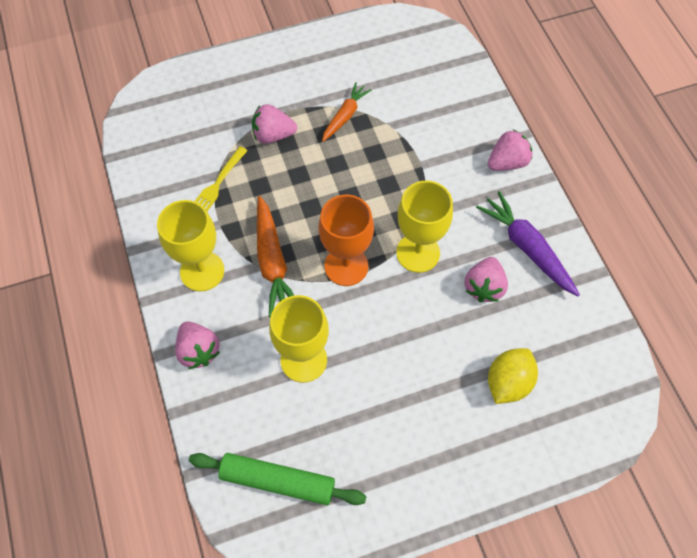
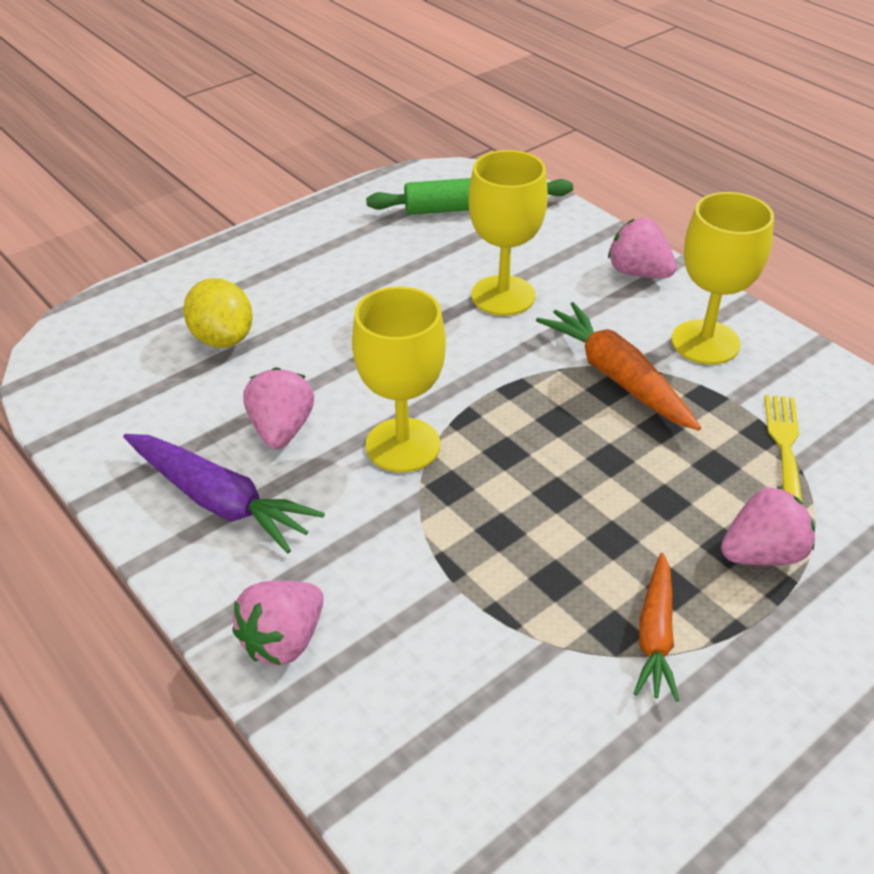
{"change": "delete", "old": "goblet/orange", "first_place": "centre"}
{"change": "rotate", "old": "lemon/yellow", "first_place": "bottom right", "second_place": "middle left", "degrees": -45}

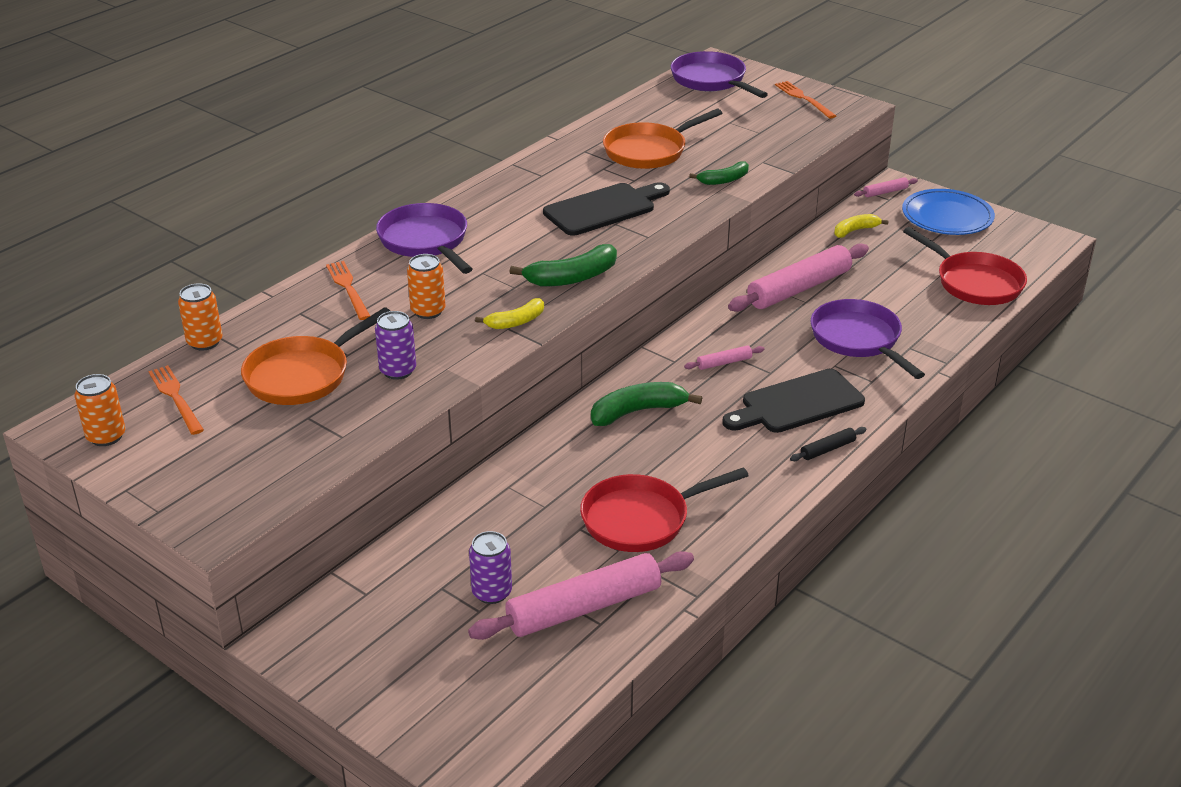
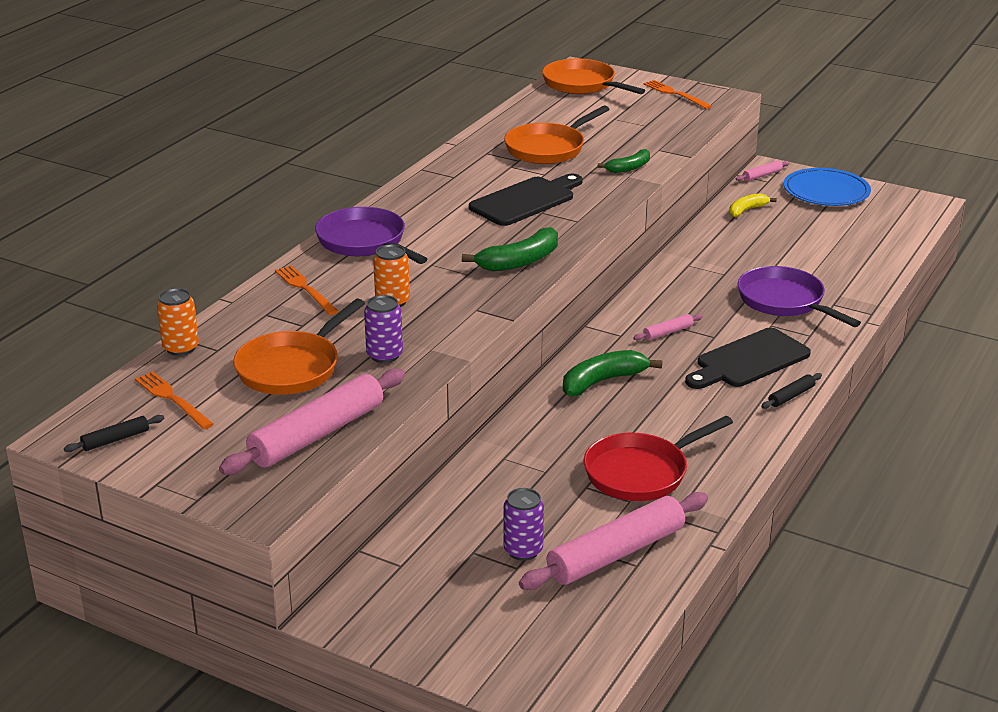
{"change": "recolor", "old": "pan/purple (2nd from left)", "new": "pan/orange (3rd from left)", "first_place": "top centre", "second_place": "top centre"}
{"change": "delete", "old": "pan/red (2nd from left)", "first_place": "middle right"}
{"change": "move", "old": "rolling pin/pink (3rd from left in the first image)", "new": "rolling pin/pink (1st from left)", "first_place": "middle right", "second_place": "middle left"}
{"change": "delete", "old": "banana/yellow (1st from left)", "first_place": "centre"}
{"change": "replace", "old": "can/orange (1st from left)", "new": "rolling pin/black (1st from left)", "first_place": "middle left", "second_place": "middle left"}

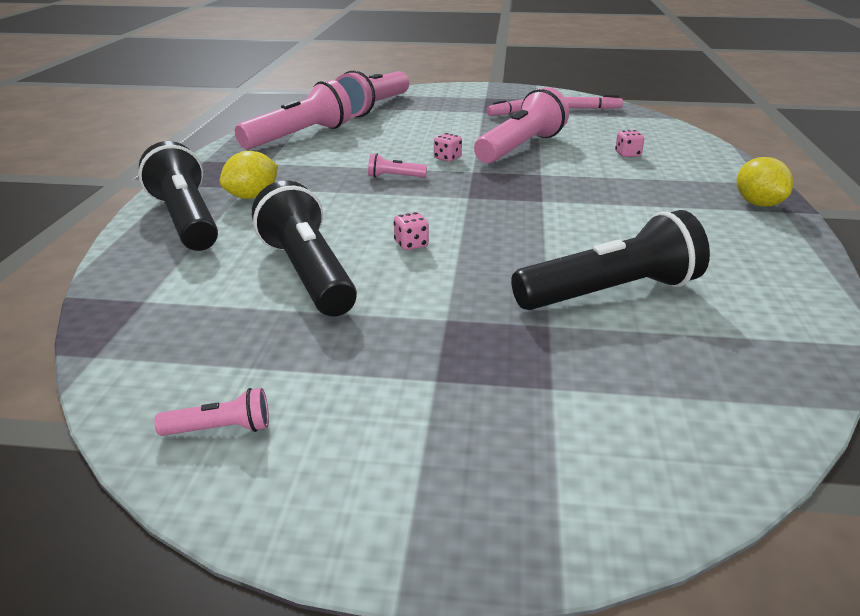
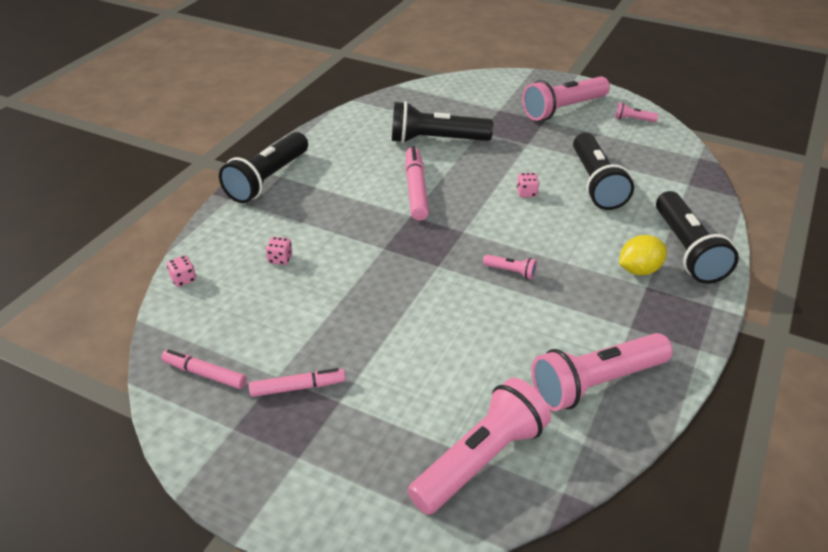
{"change": "move", "old": "flashlight/pink (5th from left in the first image)", "new": "flashlight/pink (3rd from left)", "first_place": "top centre", "second_place": "top right"}
{"change": "move", "old": "dice/pink (2nd from left in the first image)", "new": "dice/pink (1st from left)", "first_place": "top centre", "second_place": "middle left"}
{"change": "replace", "old": "lemon/yellow (2nd from left)", "new": "flashlight/black (1st from left)", "first_place": "top right", "second_place": "top left"}
{"change": "insert", "new": "marker/pink (3rd from left)", "second_place": "top centre"}

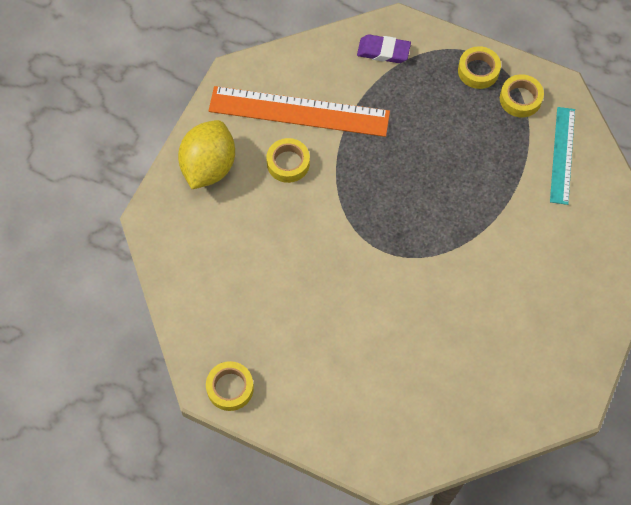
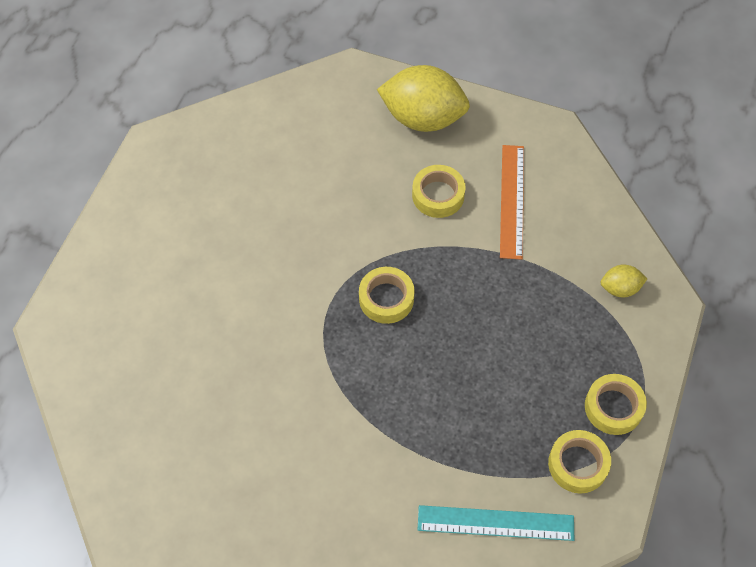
{"change": "replace", "old": "eraser/purple", "new": "lemon/yellow (2nd from left)", "first_place": "top centre", "second_place": "middle right"}
{"change": "resize", "old": "ruler/orange", "first_place": "top centre", "second_place": "middle right", "factor": 0.6}
{"change": "move", "old": "tape/yellow (1st from left)", "first_place": "bottom centre", "second_place": "centre"}

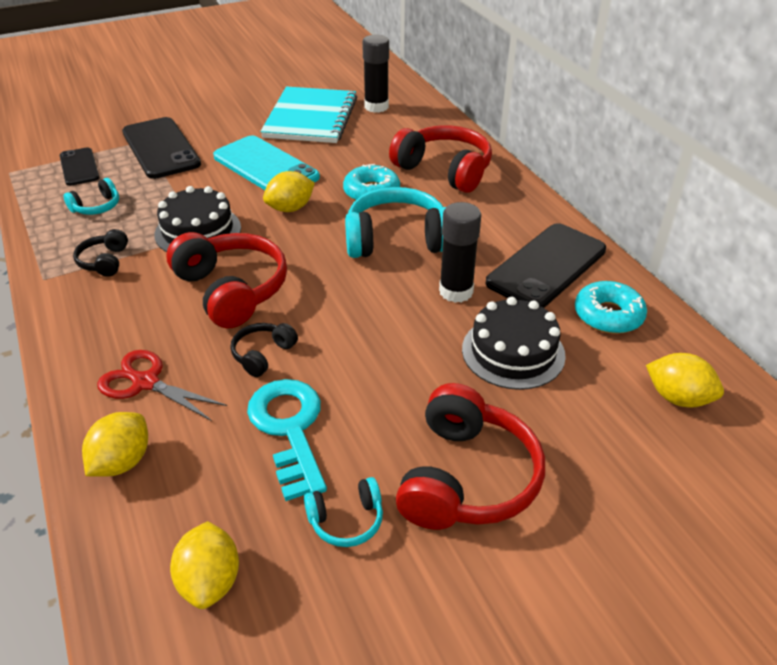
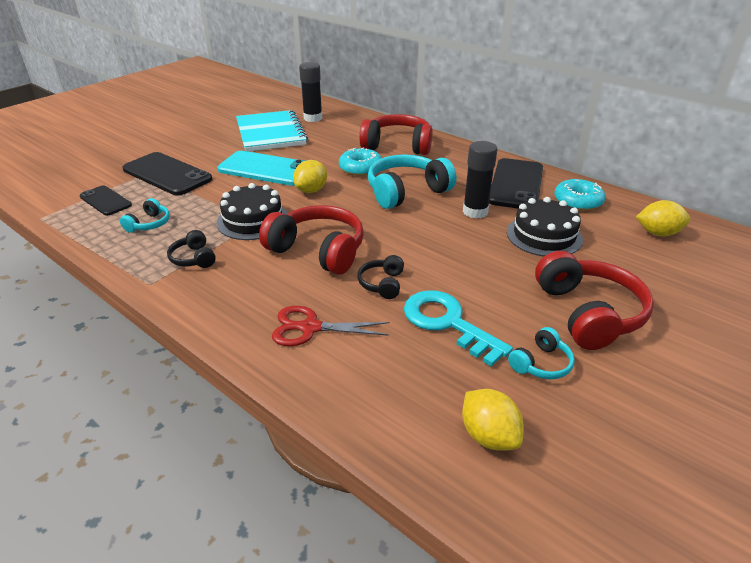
{"change": "delete", "old": "lemon/yellow (1st from left)", "first_place": "bottom left"}

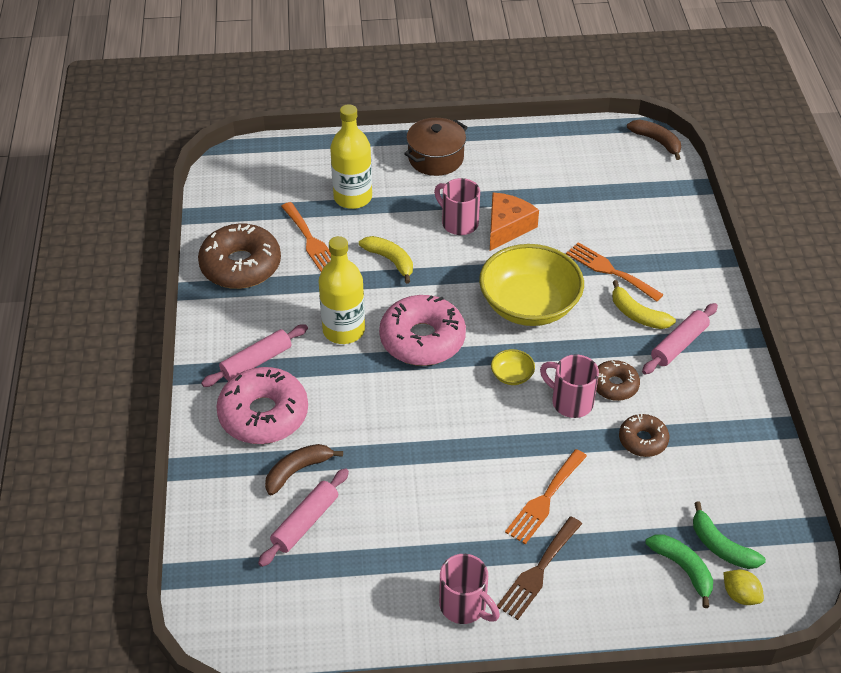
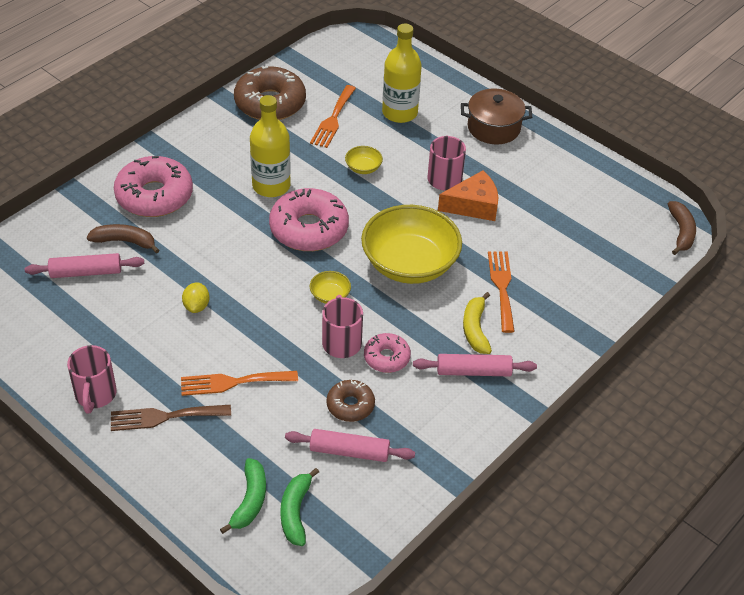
{"change": "replace", "old": "banana/yellow (1st from left)", "new": "bowl/yellow (2nd from left)", "first_place": "centre", "second_place": "top centre"}
{"change": "move", "old": "rolling pin/pink (1st from left in the first image)", "new": "rolling pin/pink (2nd from left)", "first_place": "middle left", "second_place": "bottom centre"}
{"change": "recolor", "old": "donut/brown (2nd from left)", "new": "donut/pink (3rd from left)", "first_place": "middle right", "second_place": "centre"}
{"change": "move", "old": "lemon/yellow", "first_place": "bottom right", "second_place": "middle left"}

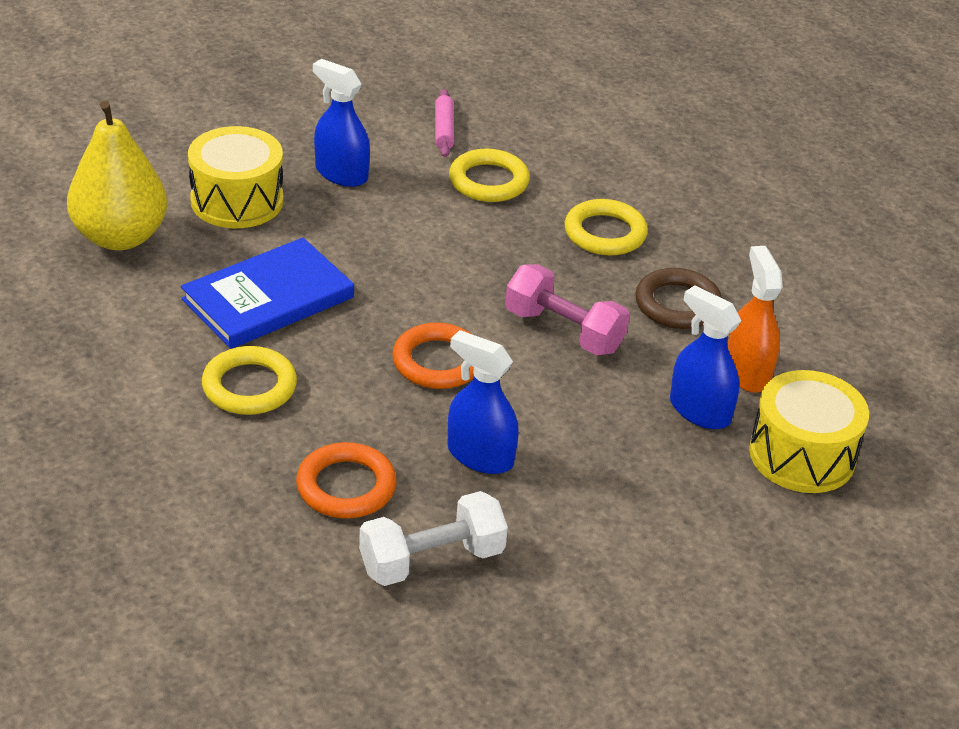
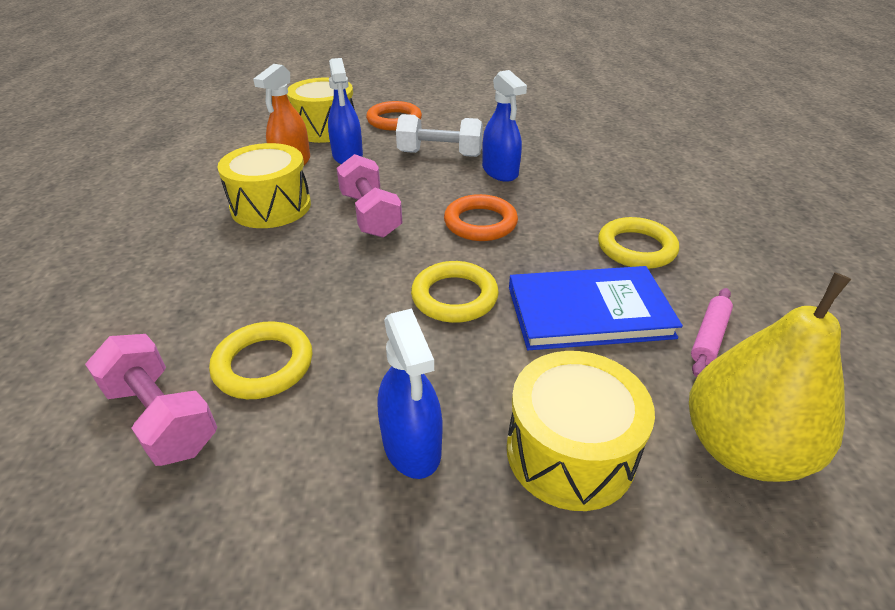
{"change": "move", "old": "rolling pin/pink", "first_place": "top centre", "second_place": "middle right"}
{"change": "move", "old": "ring/yellow (3rd from left in the first image)", "new": "ring/yellow (2nd from left)", "first_place": "top centre", "second_place": "centre"}
{"change": "replace", "old": "ring/brown", "new": "drum/yellow (1st from left)", "first_place": "middle right", "second_place": "top left"}
{"change": "move", "old": "ring/orange (1st from left)", "first_place": "centre", "second_place": "top centre"}
{"change": "move", "old": "dumbbell/white", "first_place": "bottom centre", "second_place": "top centre"}
{"change": "insert", "new": "dumbbell/pink (1st from left)", "second_place": "middle left"}

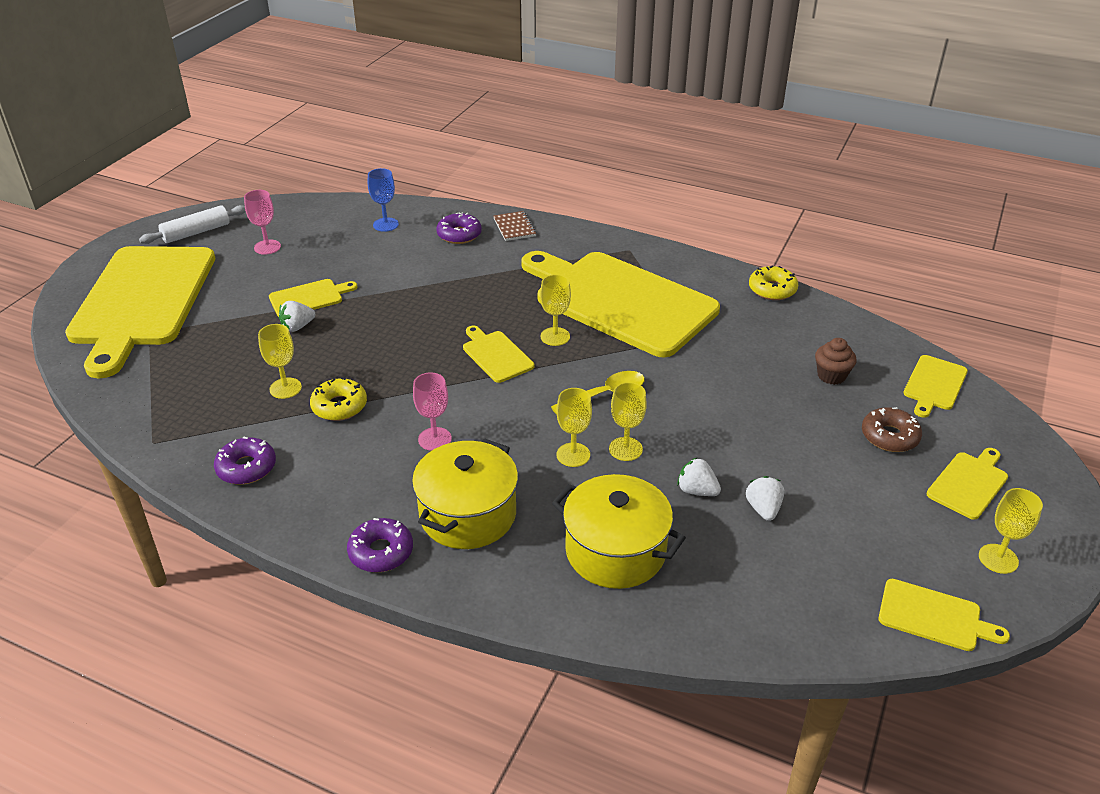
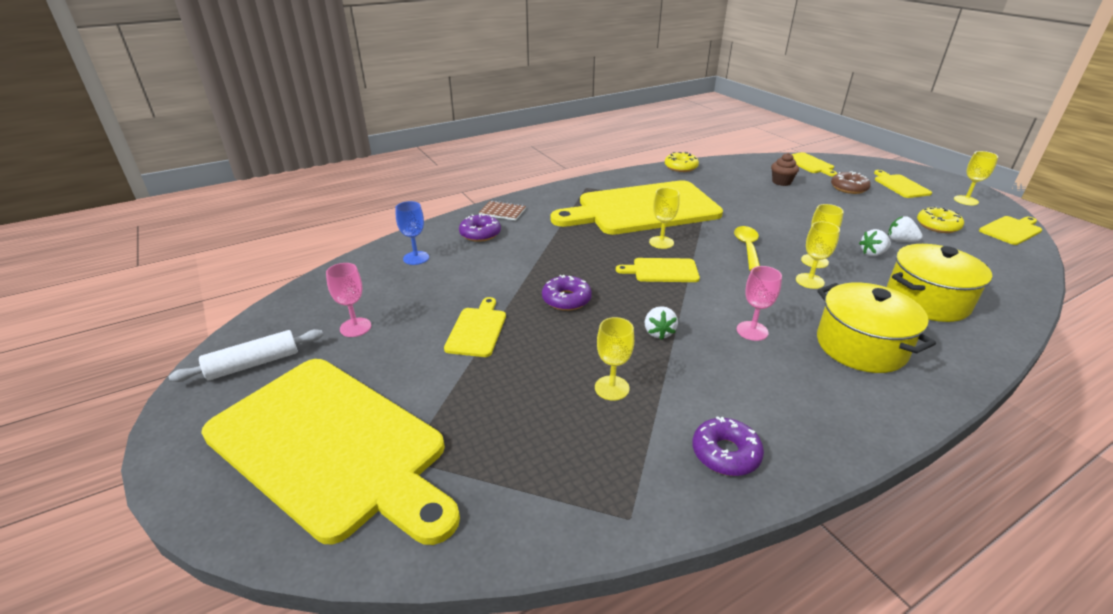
{"change": "rotate", "old": "rolling pin/white", "first_place": "top left", "second_place": "middle left", "degrees": 60}
{"change": "move", "old": "strawberry/white (1st from left)", "first_place": "middle left", "second_place": "centre"}
{"change": "move", "old": "donut/yellow (1st from left in the first image)", "new": "donut/yellow (2nd from left)", "first_place": "middle left", "second_place": "middle right"}
{"change": "move", "old": "donut/purple (2nd from left)", "first_place": "bottom centre", "second_place": "centre"}

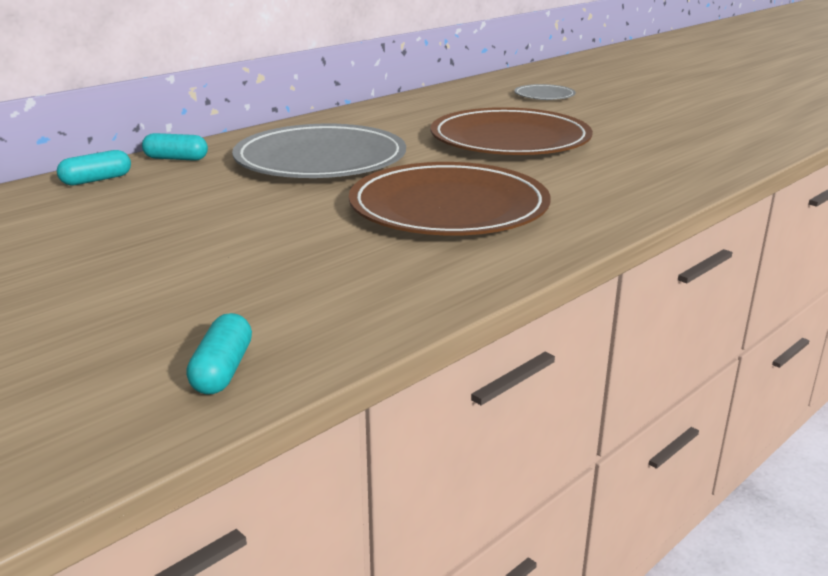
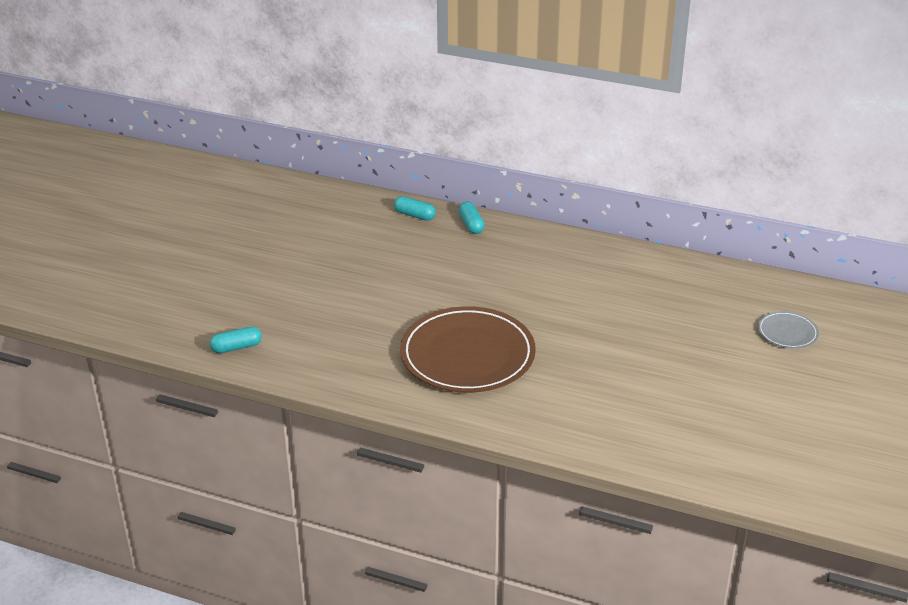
{"change": "delete", "old": "plate/brown (2nd from left)", "first_place": "top centre"}
{"change": "delete", "old": "plate/grey (1st from left)", "first_place": "top centre"}

